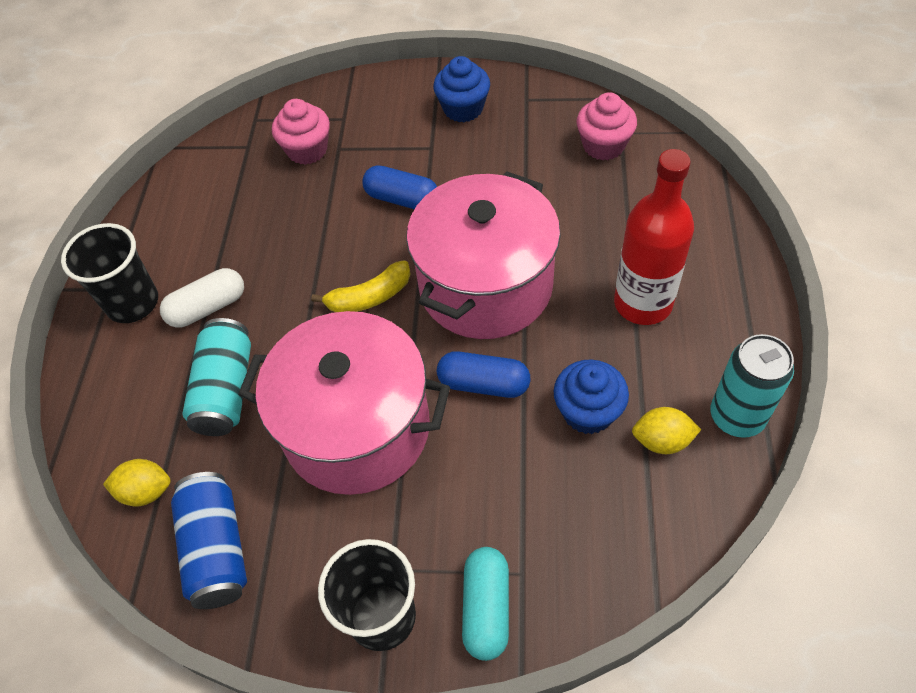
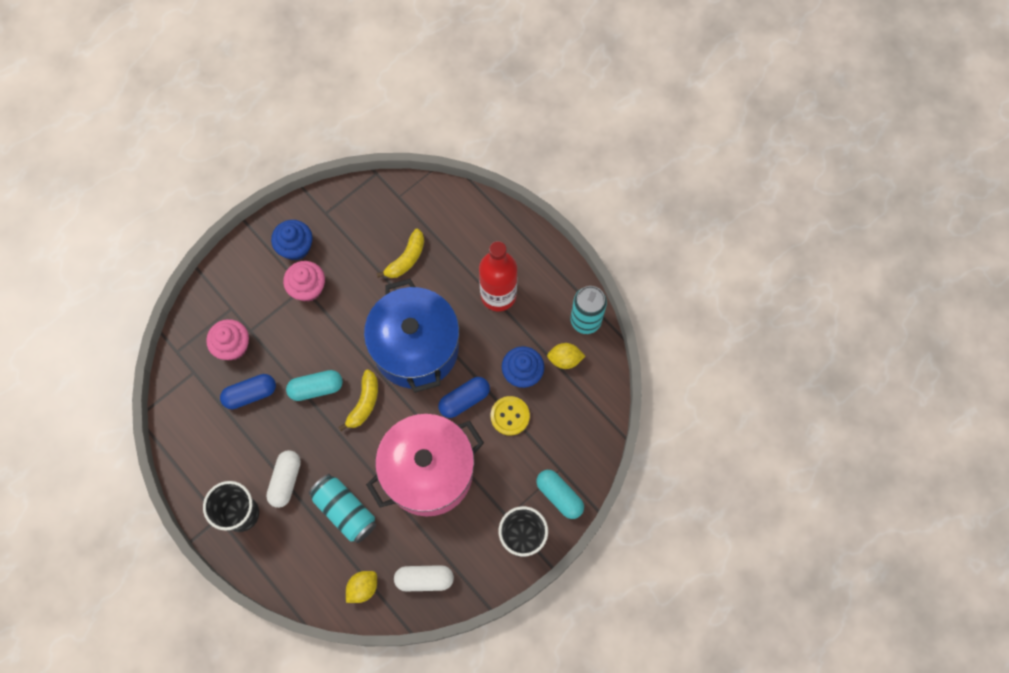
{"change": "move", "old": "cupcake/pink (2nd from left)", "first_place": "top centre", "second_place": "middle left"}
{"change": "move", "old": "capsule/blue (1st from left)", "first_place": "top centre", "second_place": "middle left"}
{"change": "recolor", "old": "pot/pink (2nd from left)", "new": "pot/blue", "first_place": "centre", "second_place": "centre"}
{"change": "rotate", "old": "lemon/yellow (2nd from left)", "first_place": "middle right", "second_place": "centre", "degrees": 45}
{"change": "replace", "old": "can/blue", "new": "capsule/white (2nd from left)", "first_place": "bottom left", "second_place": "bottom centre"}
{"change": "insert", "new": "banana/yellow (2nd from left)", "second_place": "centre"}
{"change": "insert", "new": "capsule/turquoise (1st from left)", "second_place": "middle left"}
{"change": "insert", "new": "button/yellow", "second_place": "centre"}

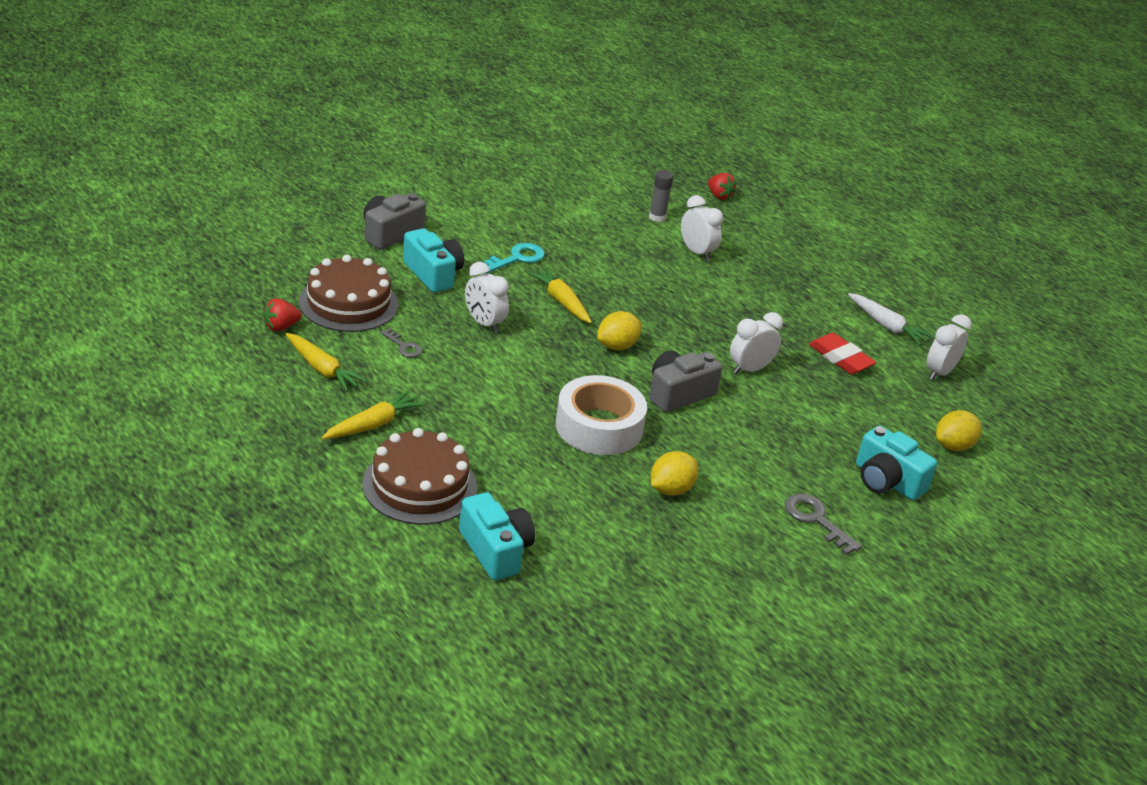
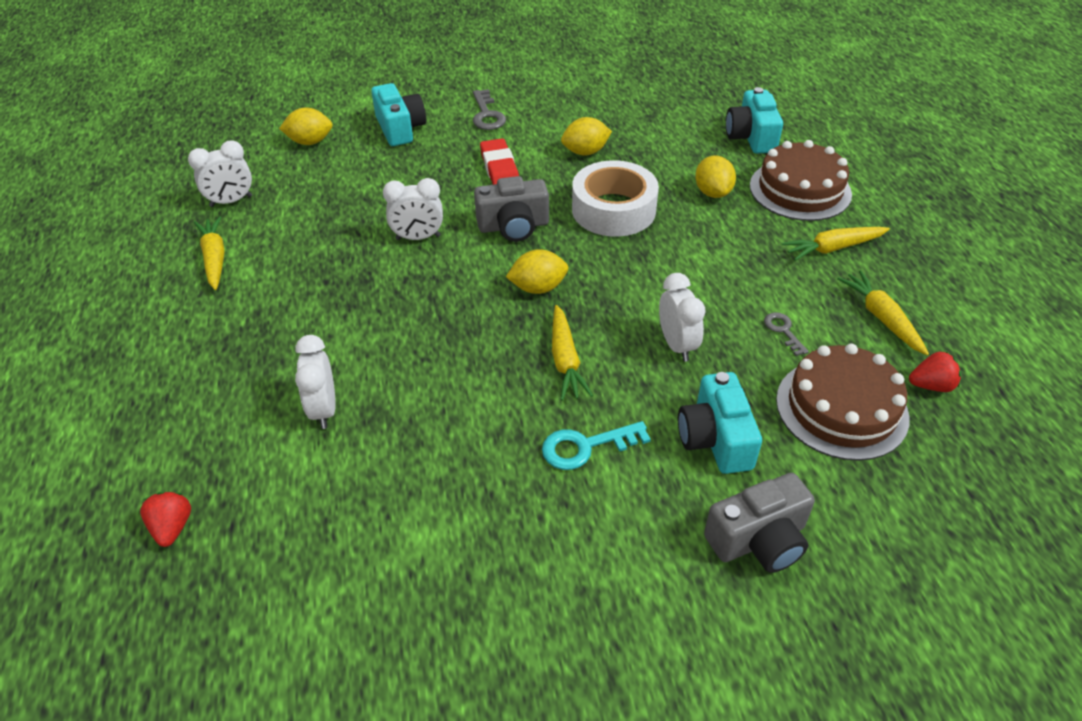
{"change": "delete", "old": "glue stick/grey", "first_place": "top centre"}
{"change": "recolor", "old": "carrot/white", "new": "carrot/yellow (1st from left)", "first_place": "middle right", "second_place": "middle left"}
{"change": "move", "old": "eraser/red", "first_place": "middle right", "second_place": "top centre"}
{"change": "insert", "new": "lemon/yellow (4th from left)", "second_place": "top centre"}

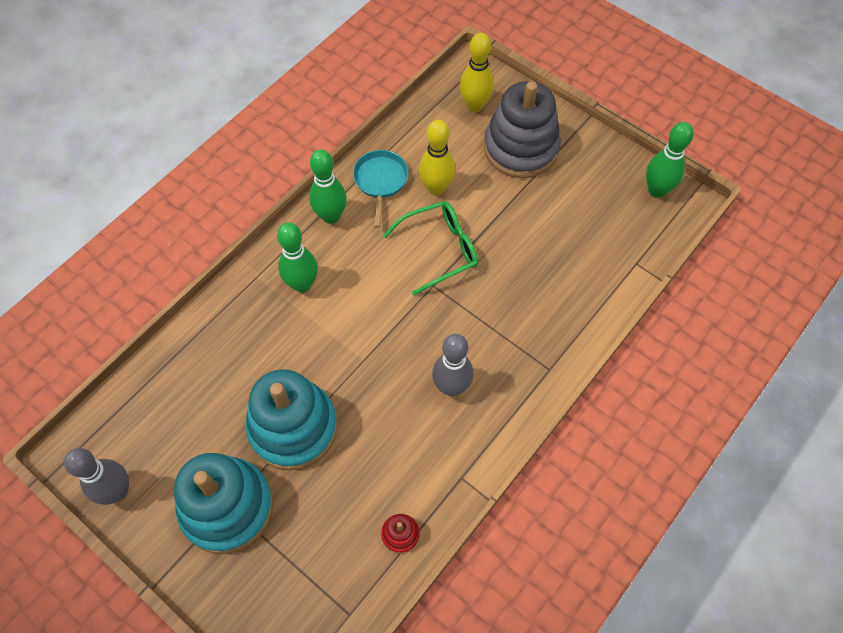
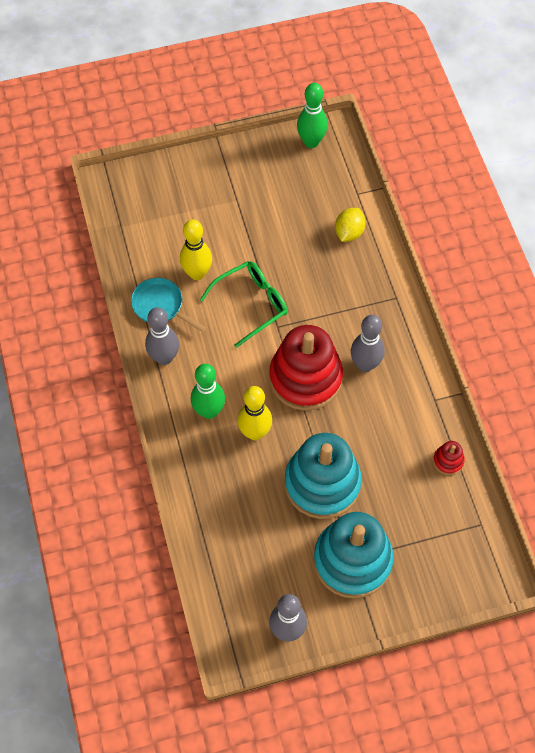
{"change": "move", "old": "bowling pin/yellow (2nd from left)", "first_place": "top centre", "second_place": "centre"}
{"change": "delete", "old": "stacking toy/grey", "first_place": "top centre"}
{"change": "recolor", "old": "bowling pin/green (2nd from left)", "new": "bowling pin/grey (1st from left)", "first_place": "top centre", "second_place": "middle left"}
{"change": "rotate", "old": "glasses/green", "first_place": "centre", "second_place": "centre", "degrees": 45}
{"change": "insert", "new": "lemon/yellow", "second_place": "top centre"}
{"change": "insert", "new": "stacking toy/red (1st from left)", "second_place": "centre"}

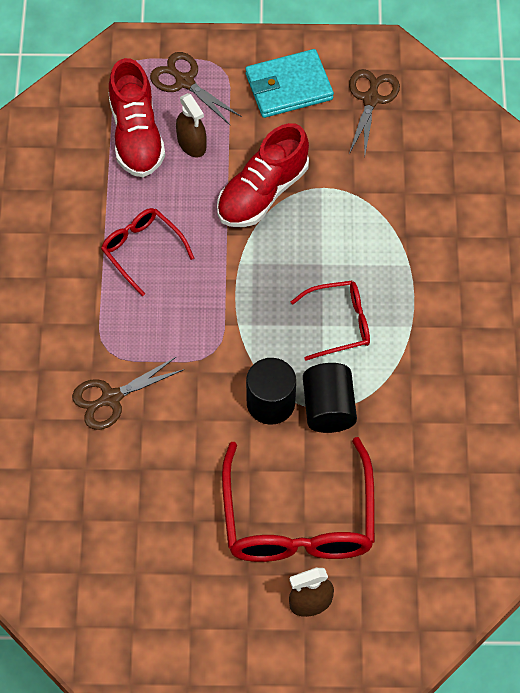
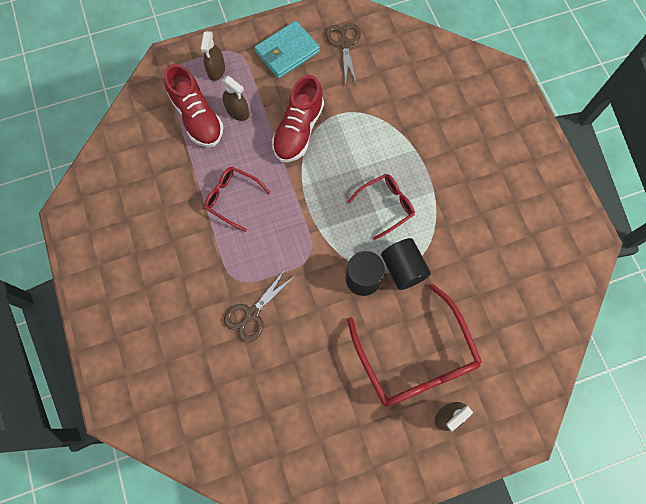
{"change": "replace", "old": "scissors/brown (2nd from left)", "new": "spray bottle/brown (1st from left)", "first_place": "top centre", "second_place": "top left"}

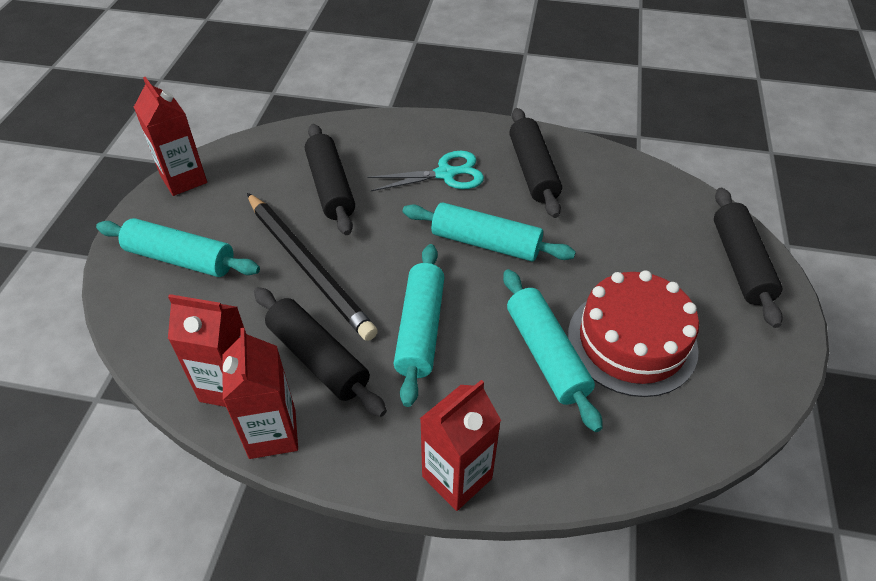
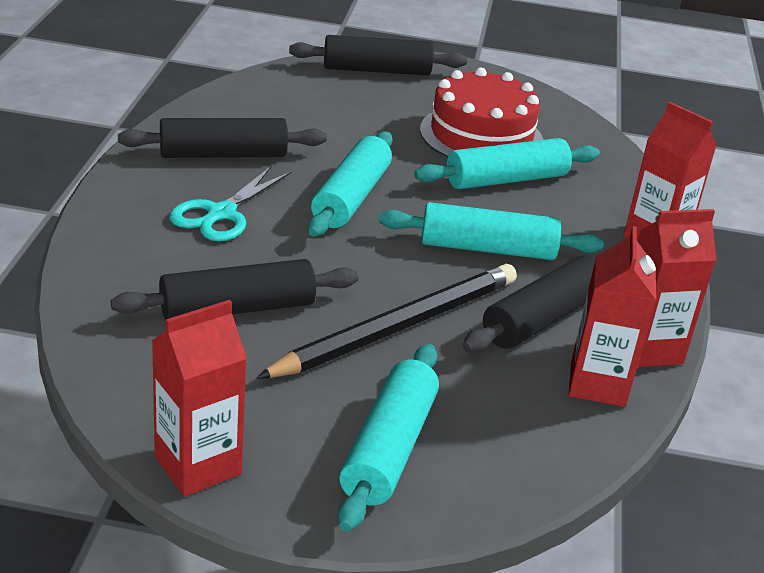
{"change": "rotate", "old": "scissors/turquoise", "first_place": "top centre", "second_place": "middle left", "degrees": -135}

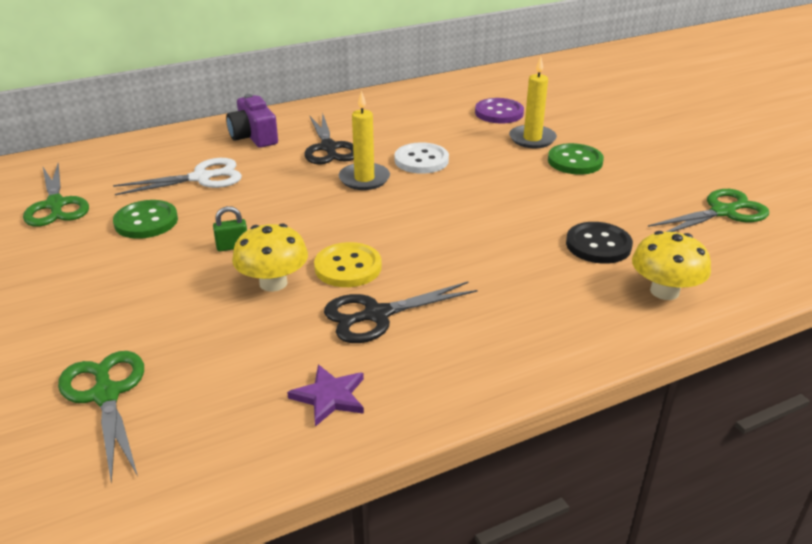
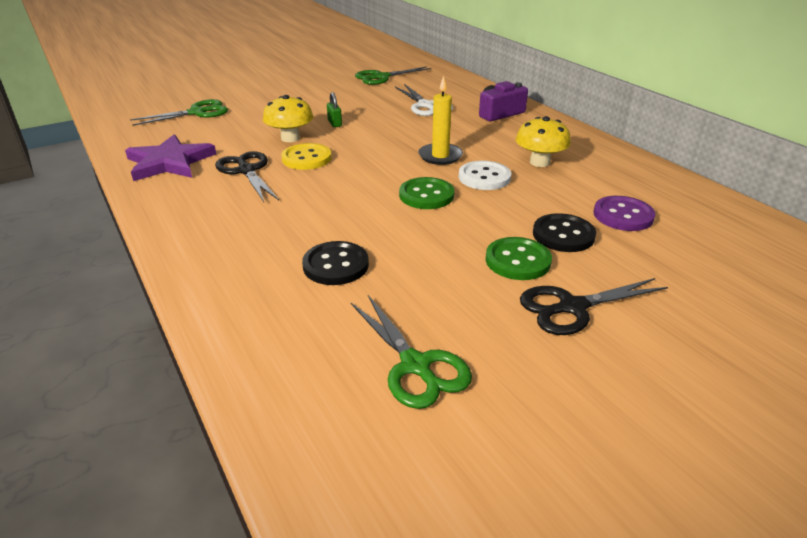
{"change": "replace", "old": "candle/yellow (2nd from left)", "new": "button/black (2nd from left)", "first_place": "top centre", "second_place": "middle right"}
{"change": "move", "old": "scissors/black (1st from left in the first image)", "new": "scissors/black (2nd from left)", "first_place": "top centre", "second_place": "middle right"}
{"change": "move", "old": "button/green (1st from left)", "first_place": "middle left", "second_place": "centre"}
{"change": "move", "old": "mushroom/yellow (2nd from left)", "first_place": "middle right", "second_place": "top right"}
{"change": "resize", "old": "star/purple", "first_place": "bottom centre", "second_place": "top left", "factor": 1.83}

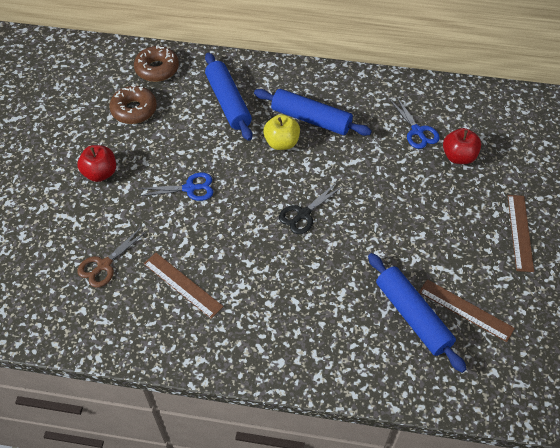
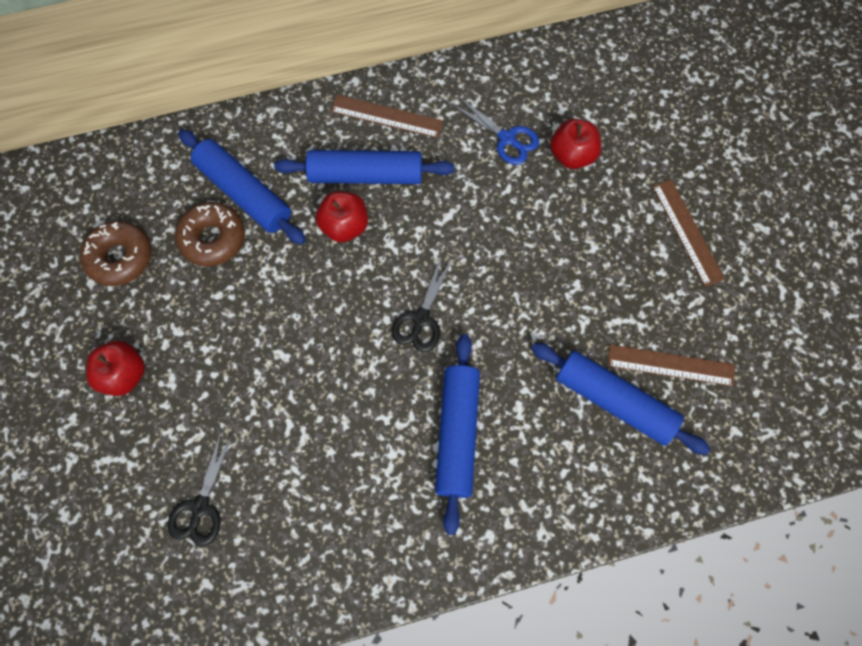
{"change": "move", "old": "donut/brown (2nd from left)", "first_place": "top left", "second_place": "middle left"}
{"change": "recolor", "old": "apple/yellow", "new": "apple/red (2nd from left)", "first_place": "top centre", "second_place": "centre"}
{"change": "delete", "old": "scissors/blue (1st from left)", "first_place": "middle left"}
{"change": "recolor", "old": "scissors/brown", "new": "scissors/black (1st from left)", "first_place": "middle left", "second_place": "bottom left"}
{"change": "move", "old": "ruler/brown (1st from left)", "first_place": "middle left", "second_place": "top centre"}
{"change": "insert", "new": "rolling pin/blue (3rd from left)", "second_place": "bottom centre"}

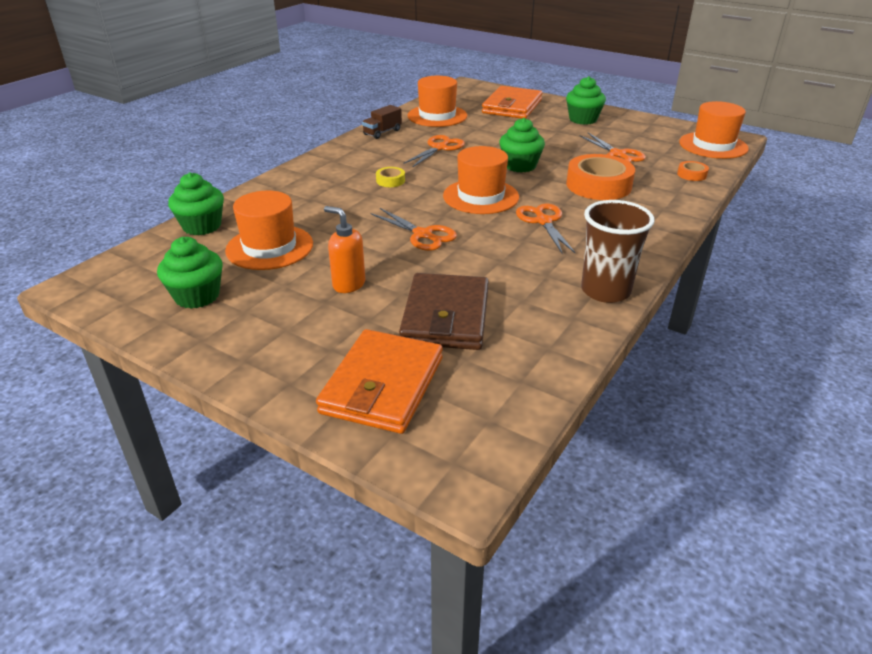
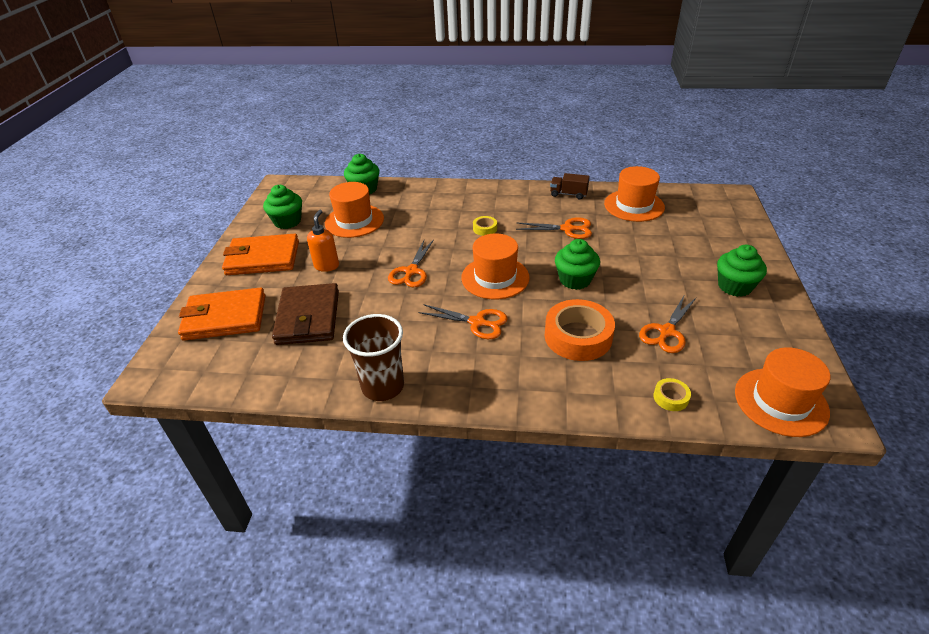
{"change": "move", "old": "wallet/orange (2nd from left)", "first_place": "top centre", "second_place": "middle left"}
{"change": "recolor", "old": "tape/orange (2nd from left)", "new": "tape/yellow (2nd from left)", "first_place": "top right", "second_place": "middle right"}
{"change": "rotate", "old": "scissors/orange (3rd from left in the first image)", "first_place": "centre", "second_place": "centre", "degrees": 60}
{"change": "rotate", "old": "wallet/brown", "first_place": "centre", "second_place": "middle left", "degrees": -75}

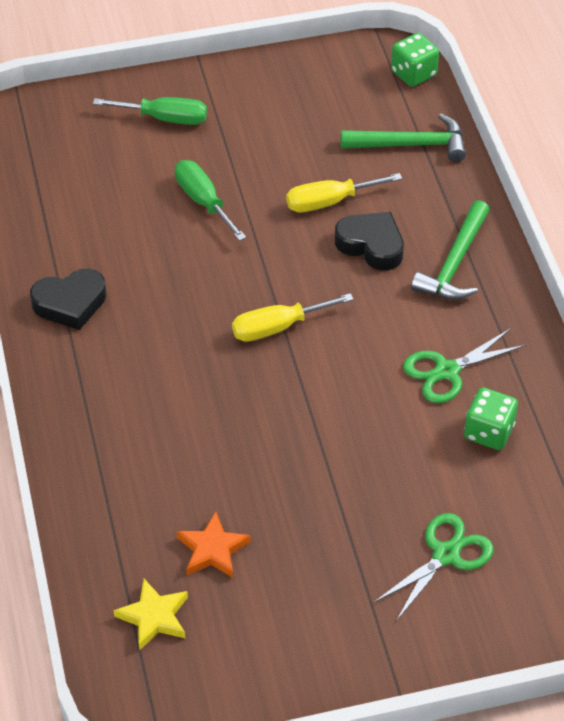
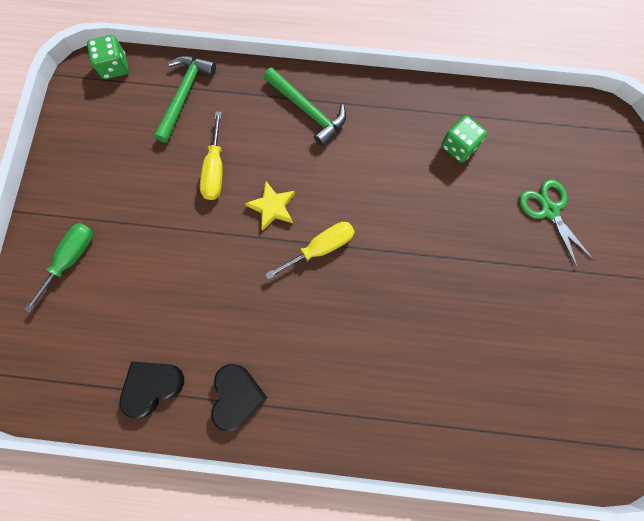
{"change": "delete", "old": "screwdriver/green (2nd from left)", "first_place": "top centre"}
{"change": "move", "old": "heart/black (2nd from left in the first image)", "new": "heart/black (1st from left)", "first_place": "centre", "second_place": "bottom left"}
{"change": "rotate", "old": "screwdriver/yellow (1st from left in the first image)", "first_place": "centre", "second_place": "centre", "degrees": -120}
{"change": "delete", "old": "scissors/green (2nd from left)", "first_place": "middle right"}
{"change": "delete", "old": "star/orange", "first_place": "bottom centre"}
{"change": "move", "old": "star/yellow", "first_place": "bottom left", "second_place": "centre"}

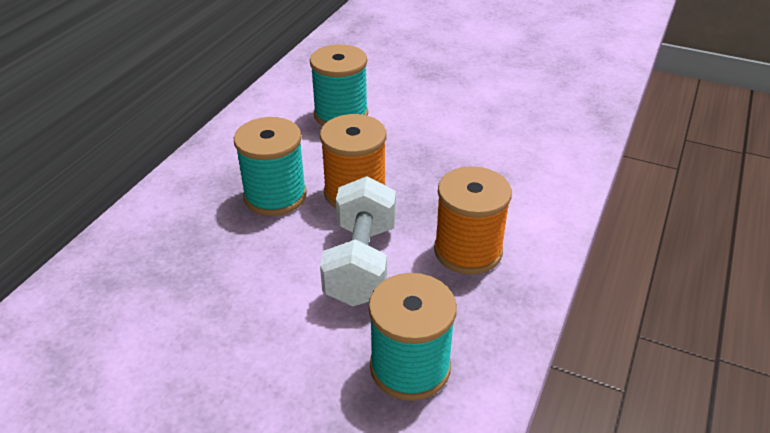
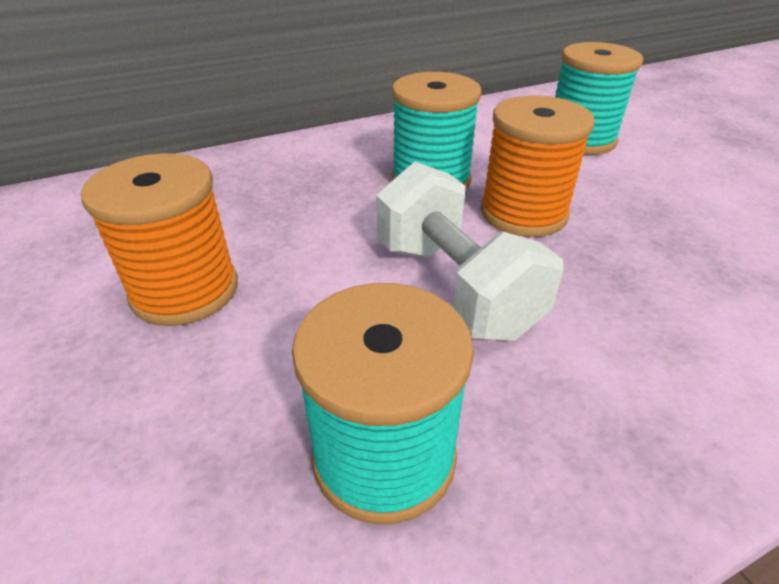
{"change": "move", "old": "spool/orange (2nd from left in the first image)", "new": "spool/orange (1st from left)", "first_place": "centre", "second_place": "middle left"}
{"change": "rotate", "old": "dumbbell/white", "first_place": "centre", "second_place": "centre", "degrees": -75}

